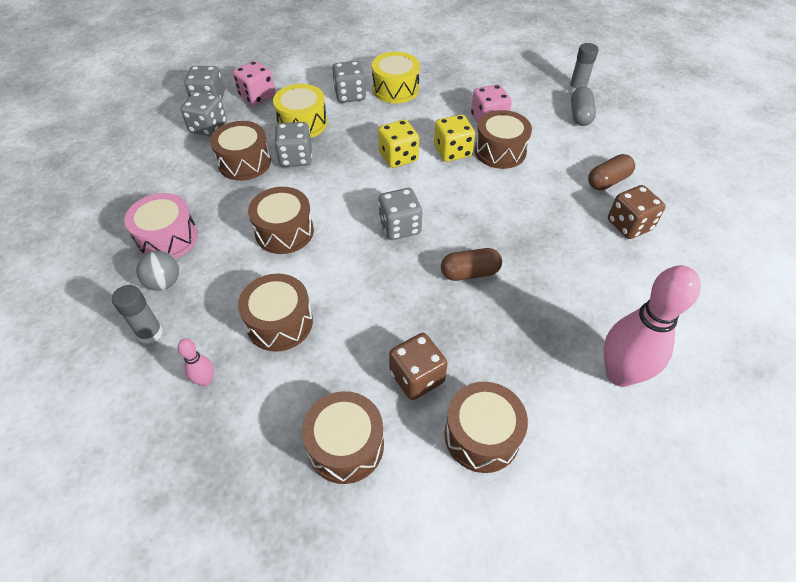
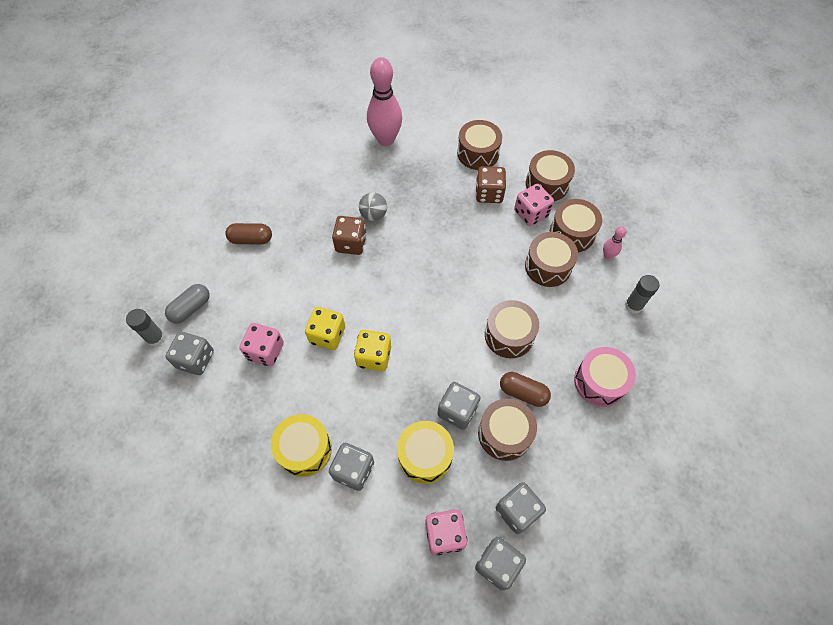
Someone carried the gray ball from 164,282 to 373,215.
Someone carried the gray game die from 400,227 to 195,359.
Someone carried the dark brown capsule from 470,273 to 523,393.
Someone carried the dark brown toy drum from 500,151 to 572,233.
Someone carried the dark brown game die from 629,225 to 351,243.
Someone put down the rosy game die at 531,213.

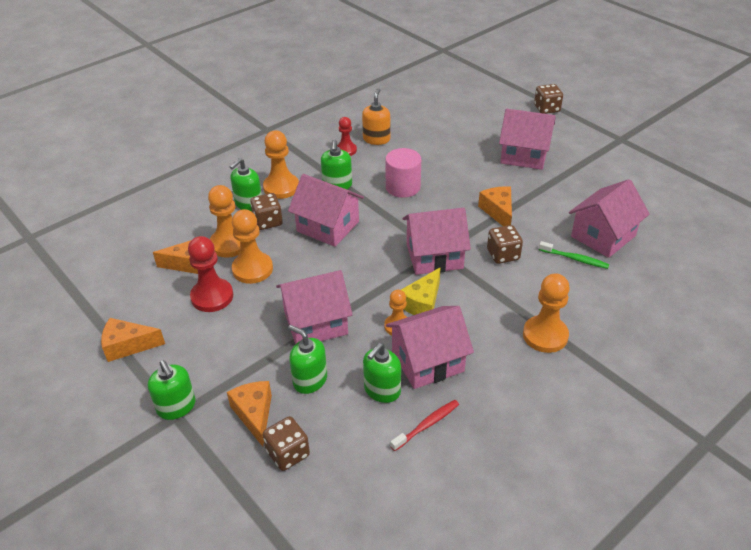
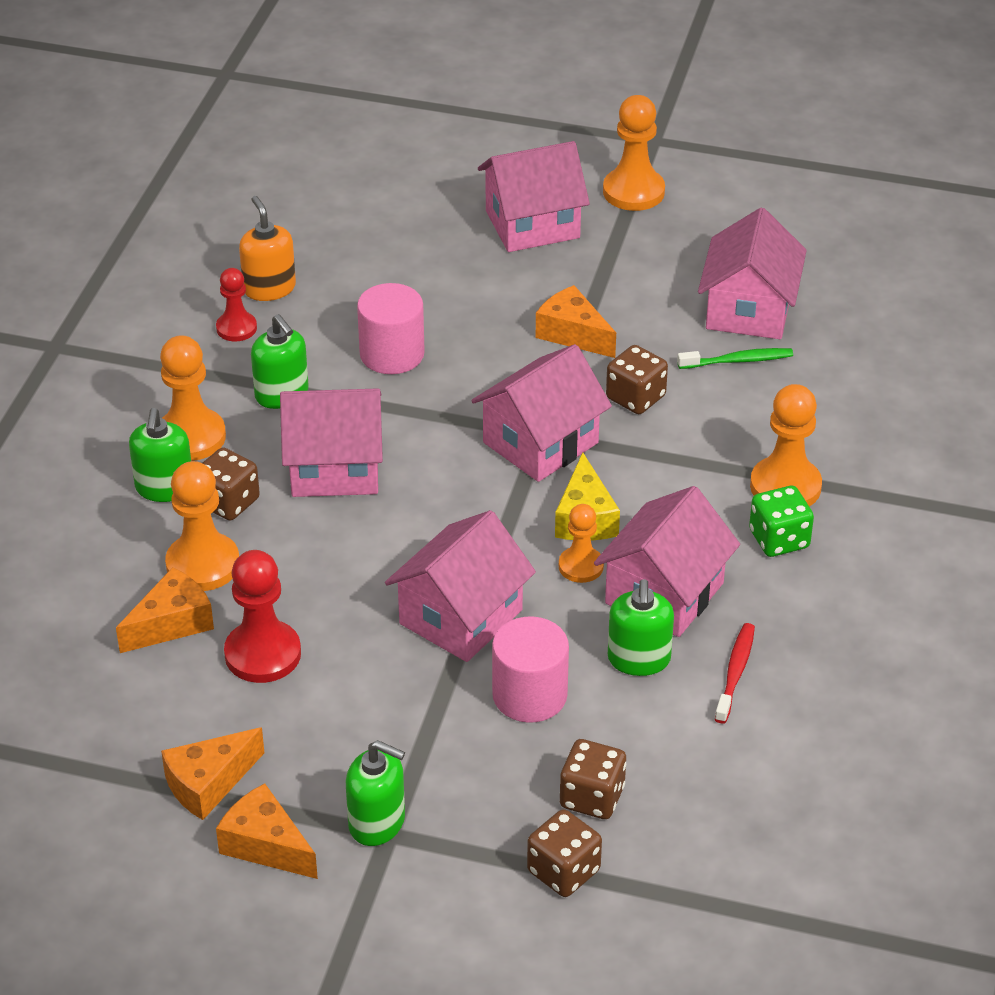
Someone carried the orange-coloured cheese wedge from 254,414 to 266,845.
Someone carried the orange-coloured chess pawn from 252,269 to 633,192.
Someone swapped the green soap pump at 310,380 for the rosy cylinder at 529,695.
Someone carried the dark brown game die from 546,109 to 563,871.
Someone put down the green game die at 779,539.

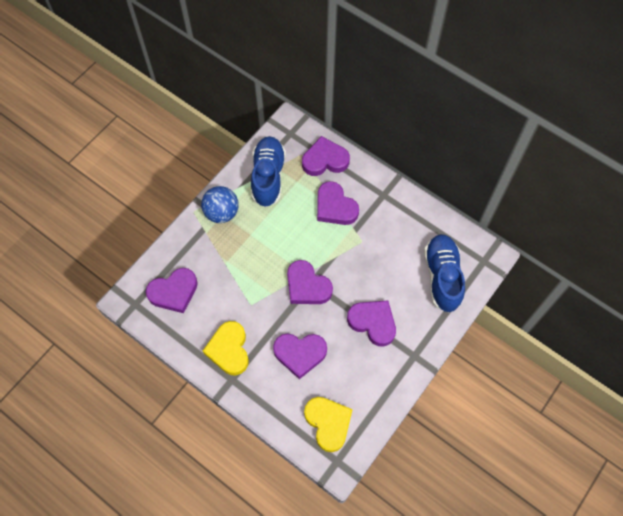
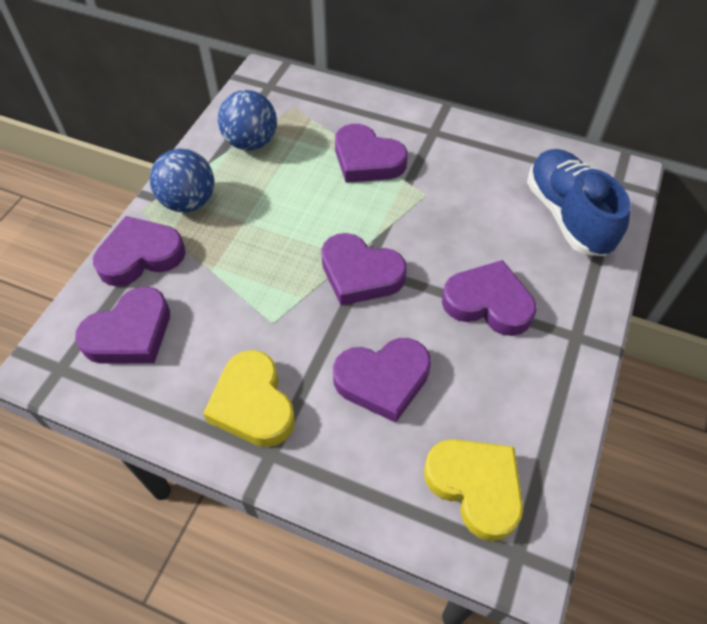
Someone swapped the royal blue sneaker at 268,177 for the royal blue ball at 251,142.
Someone carried the purple love heart from 325,160 to 140,256.

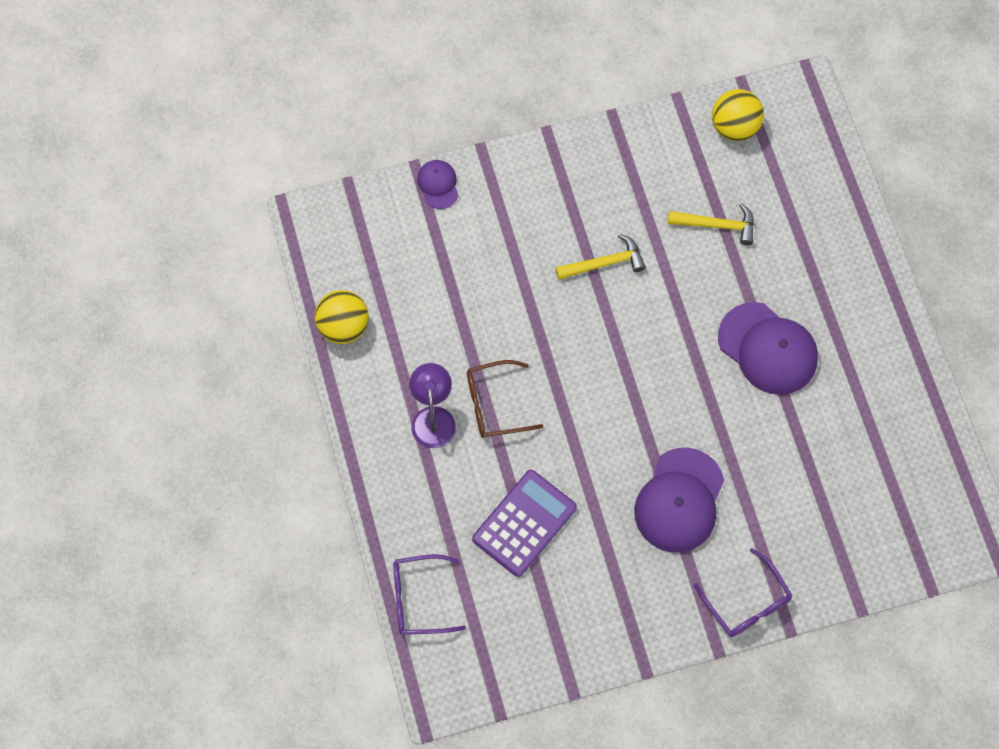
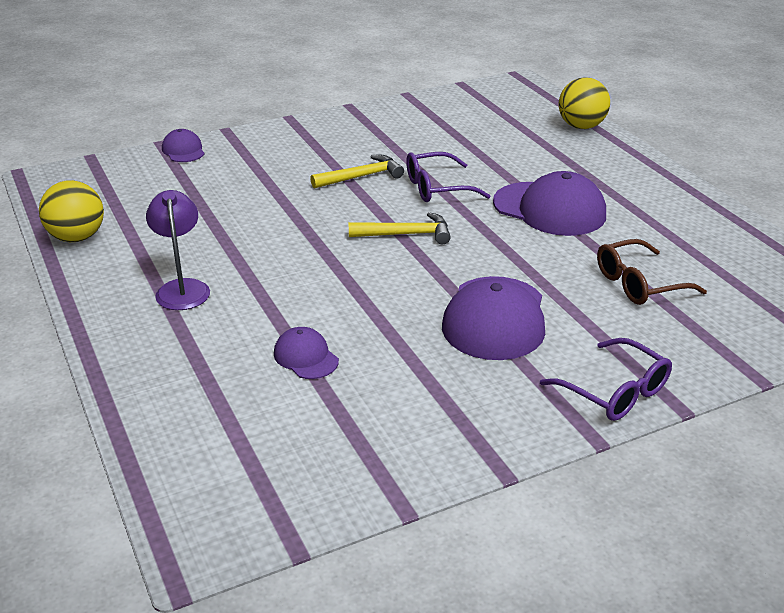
Someone carried the purple eyeglasses from 419,599 to 437,188.
Someone carried the dark brown eyeglasses from 494,404 to 639,284.
Someone swapped the purple adding machine at 524,523 for the purple cap at 306,357.
Someone carried the yellow claw hammer from 717,225 to 406,234.
Someone carried the yellow ball from 734,127 to 581,126.

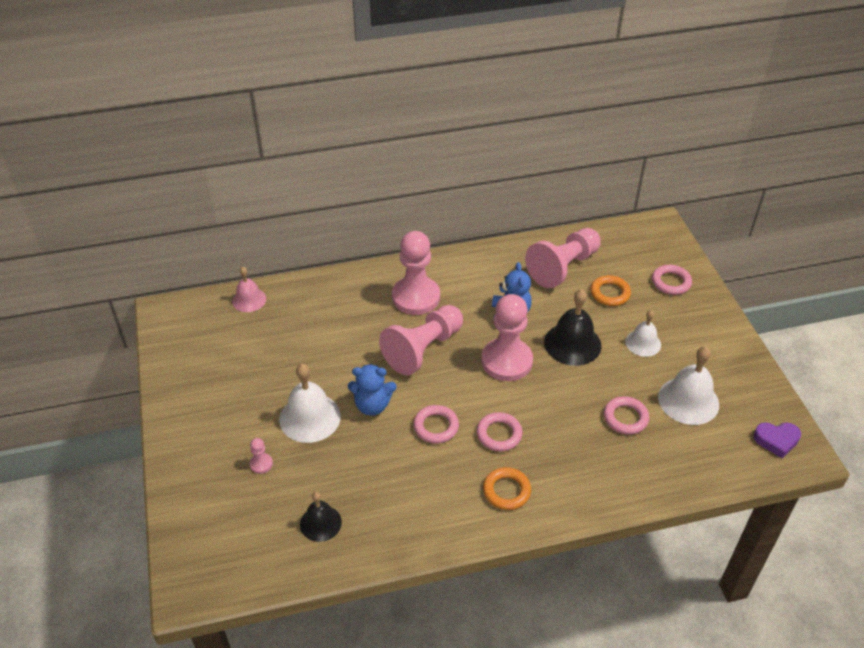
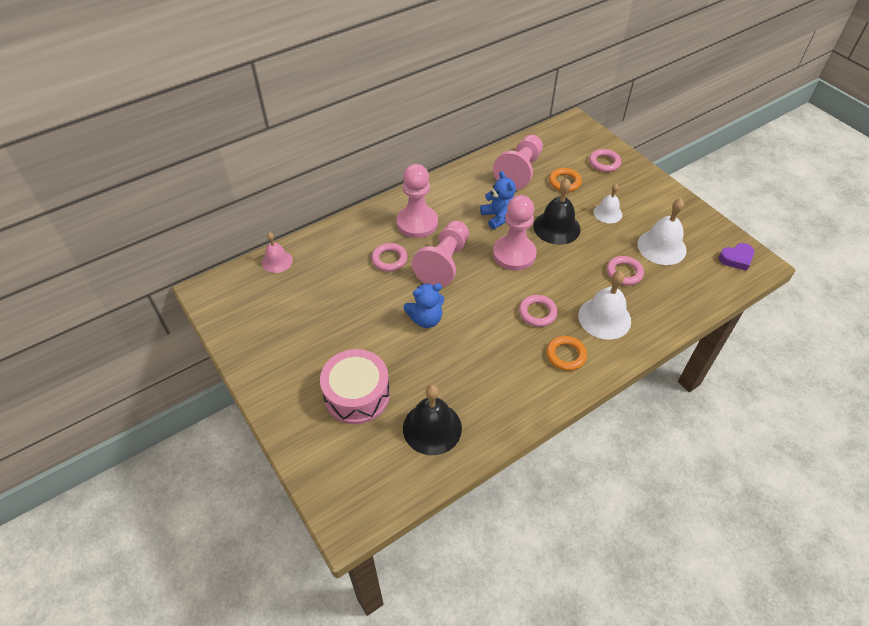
Someone swapped the rosy chess pawn at 261,464 for the rosy toy drum at 357,395.
Someone carried the snow-white school bell from 310,417 to 604,318.
Someone scaled the jet-black school bell at 320,523 by 1.61.
Someone carried the rosy torus from 436,426 to 389,259.

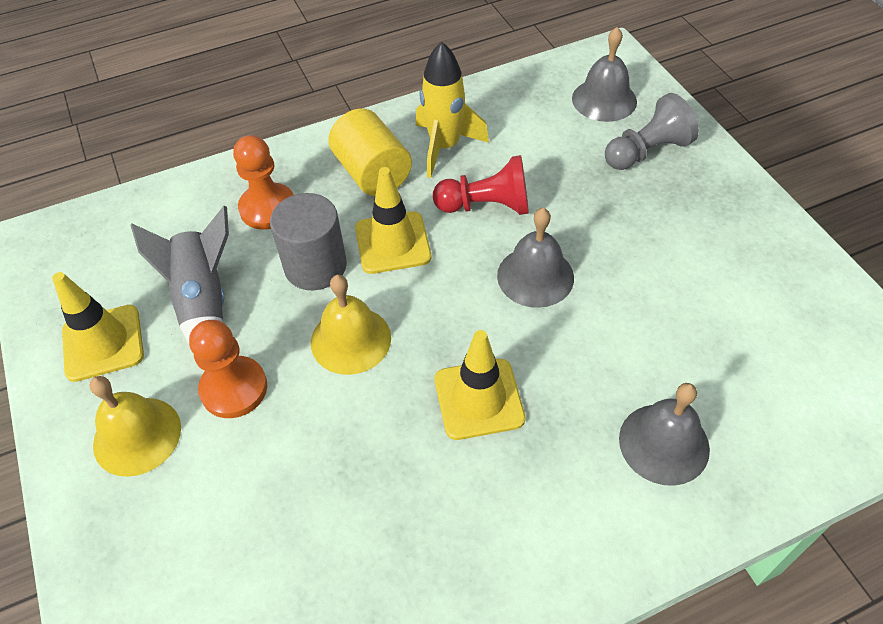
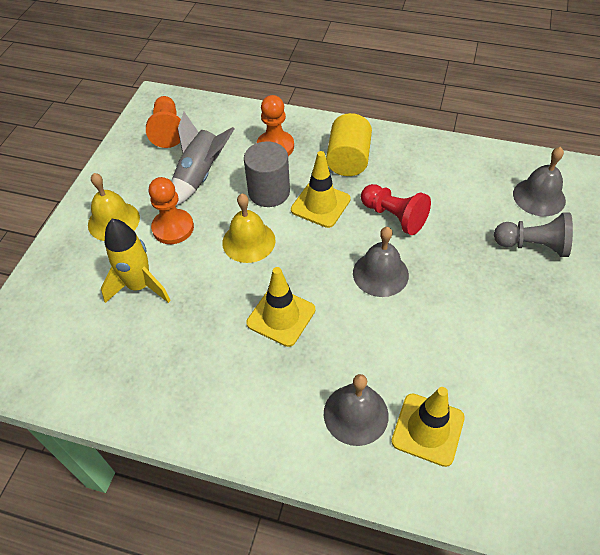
Someone carried the yellow safety cone from 103,343 to 428,429.
Someone carried the yellow toy rocket from 444,147 to 140,286.
Someone put down the orange-coloured chess pawn at 167,130.

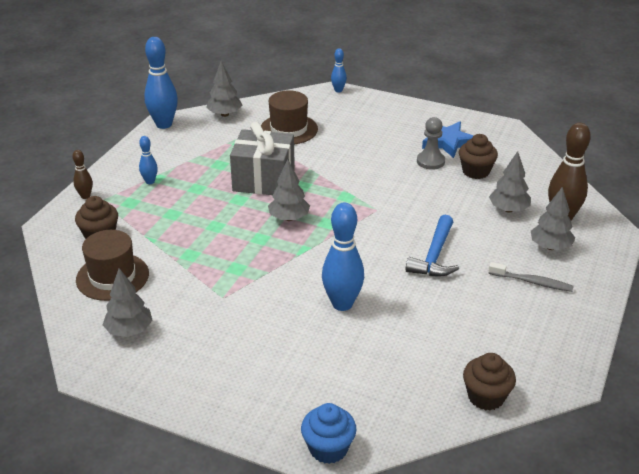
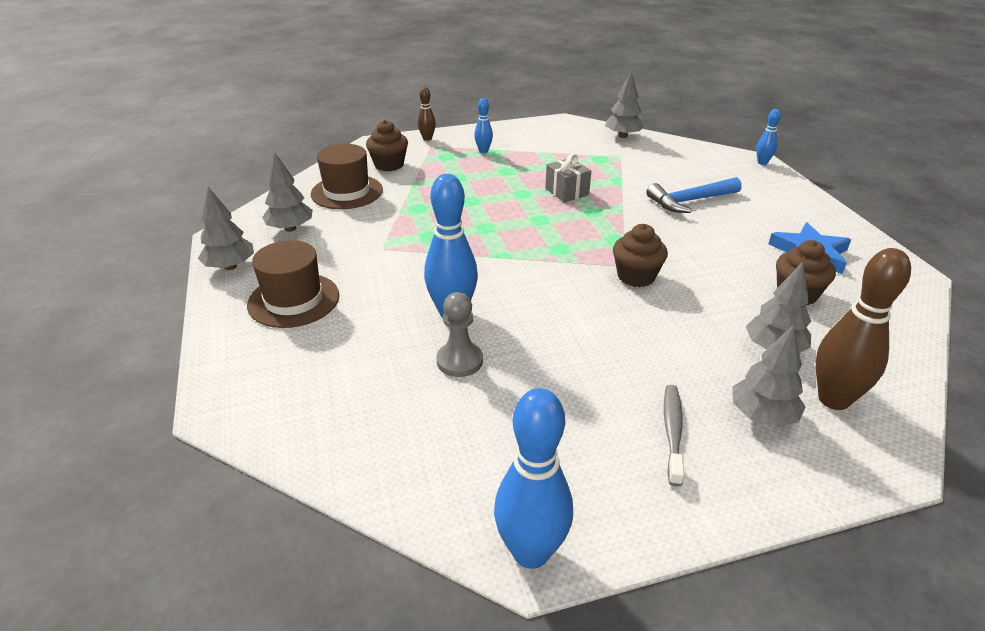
Someone carried the royal blue tenpin from 164,124 to 531,552.
Someone scaled the gray present at 263,180 by 0.56.
Someone carried the dark brown top hat from 288,129 to 293,300.
Someone carried the gray tree from 289,218 to 230,266.
Someone took away the royal blue cupcake at 328,448.
Someone carried the royal blue claw hammer from 434,256 to 689,201.
Someone carried the gray chess pawn from 430,161 to 459,361.
Someone carried the dark brown cupcake from 486,397 to 636,276.
Someone rotated the gray tooth brush at 532,282 by 150 degrees counterclockwise.

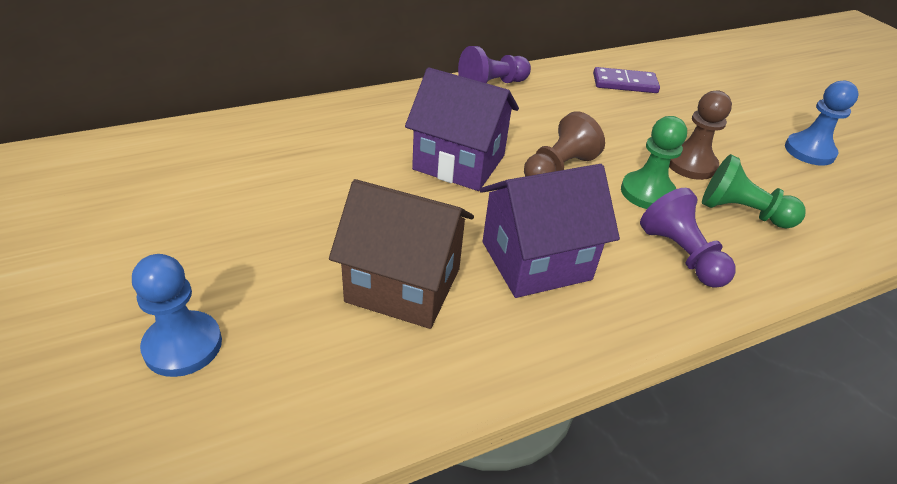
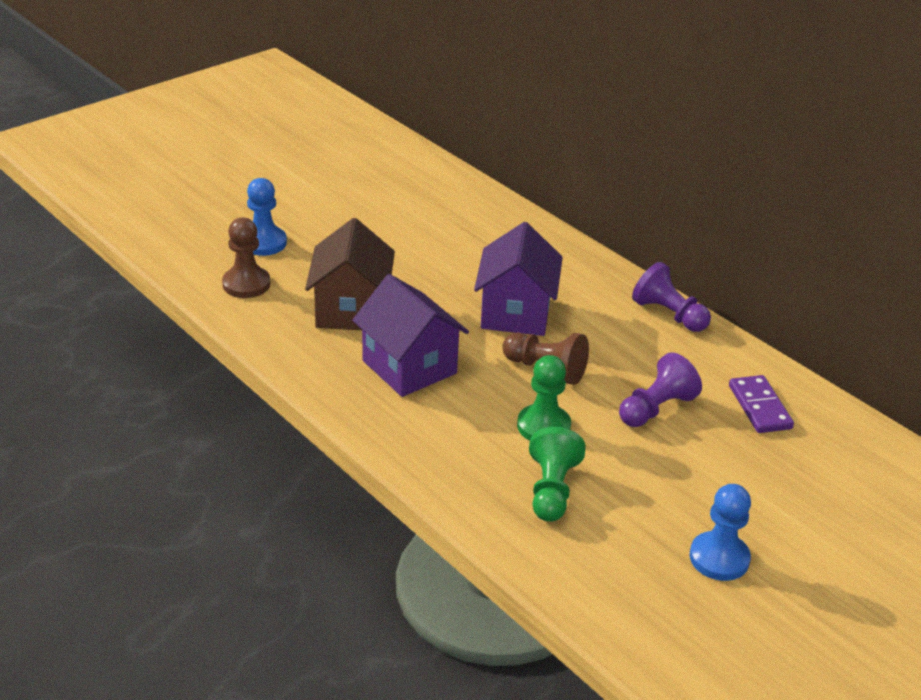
Someone carried the purple chess pawn from 681,255 to 656,409.
Someone carried the dark brown chess pawn from 691,164 to 246,284.

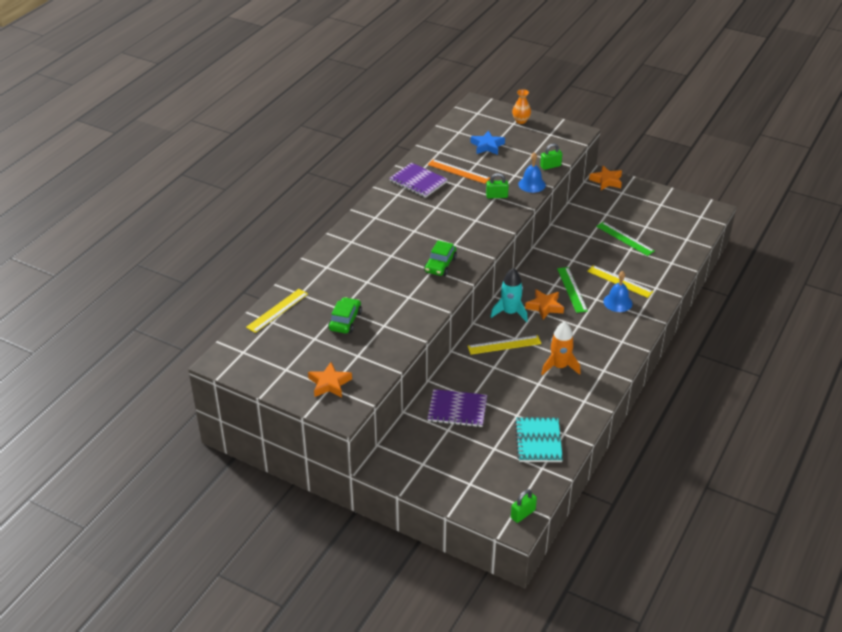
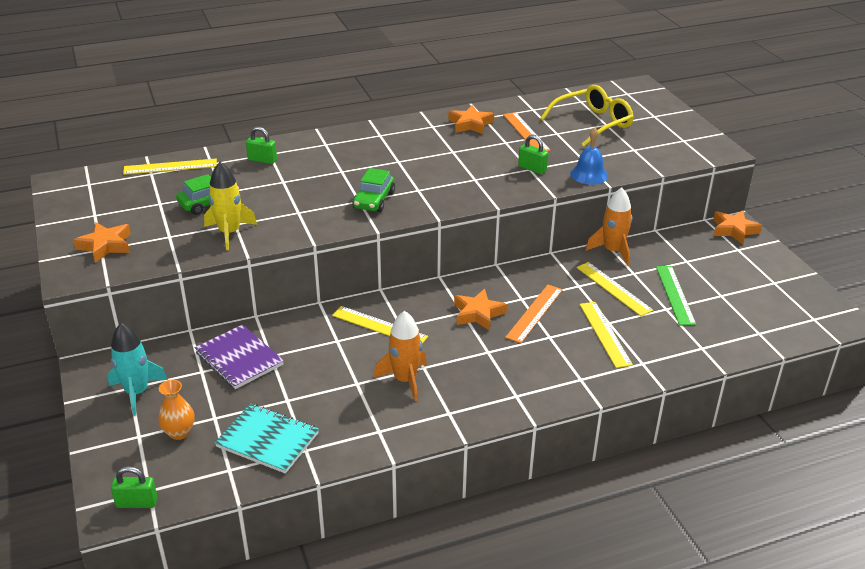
Someone swapped the purple notepad at 418,181 for the orange-coloured five-pointed star at 470,124.
Someone rotated the green automobile at 440,265 by 45 degrees counterclockwise.
Someone swapped the royal blue five-pointed star at 487,146 for the yellow eyeglasses at 592,123.
Someone carried the aqua toy rocket from 510,312 to 137,392.
Someone carried the orange-coloured flower vase from 521,121 to 179,432.
Someone rotated the aqua notepad at 538,441 by 75 degrees clockwise.
Someone carried the green padlock from 550,166 to 262,160.
Someone repainted the green measuring stick at 572,289, which became the orange-coloured measuring stick at 534,313.
Someone took away the royal blue school bell at 617,302.
Someone put down the yellow toy rocket at 229,233.
Someone put down the yellow measuring stick at 613,288.
Someone put down the orange-coloured toy rocket at 612,251.

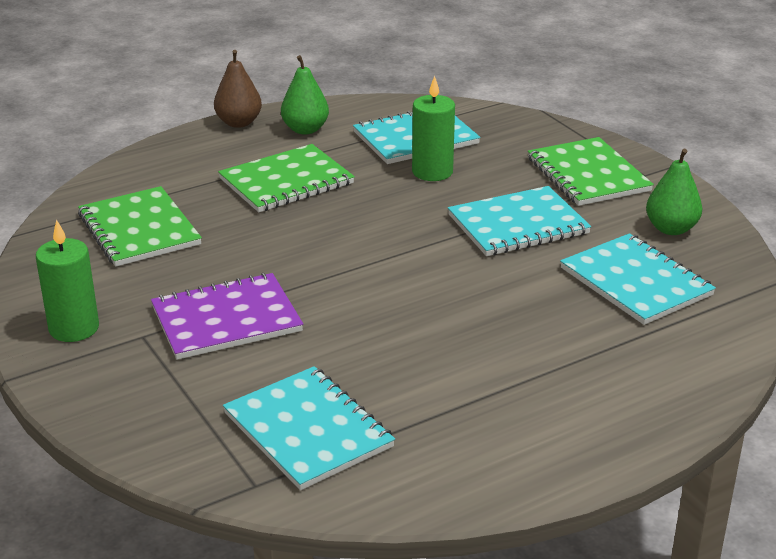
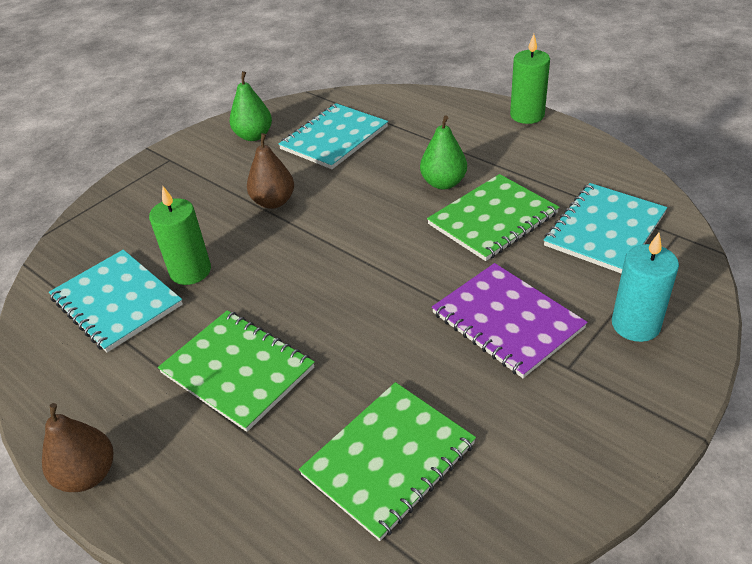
Someone carried the green wax candle from 74,328 to 527,115.
Someone carried the green pear from 305,129 to 443,183.
Someone swapped the aqua notepad at 518,225 for the dark brown pear at 273,202.
Someone carried the green notepad from 588,174 to 493,219.
Someone put down the aqua wax candle at 635,325.

